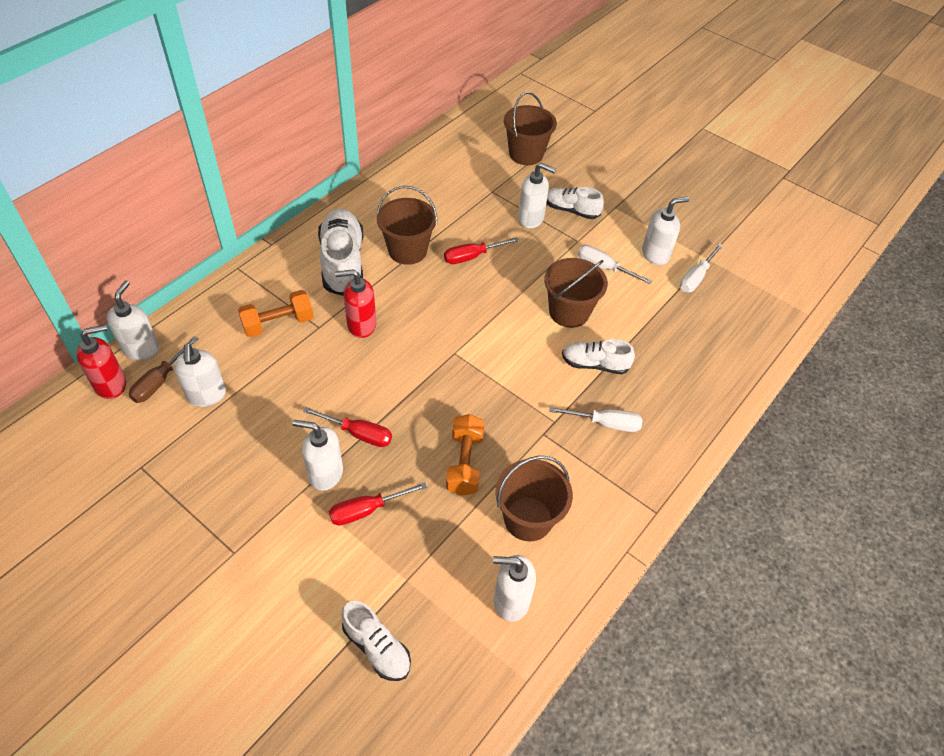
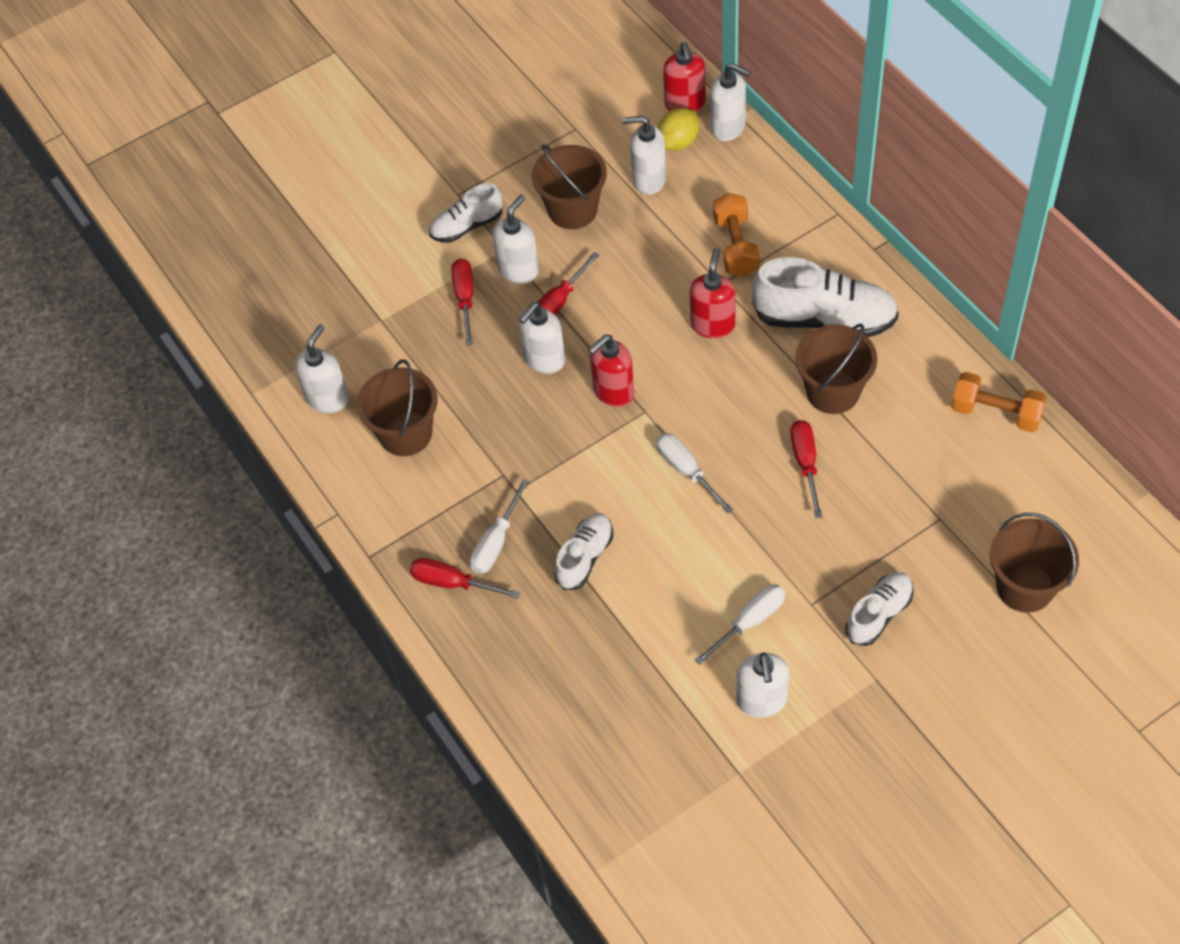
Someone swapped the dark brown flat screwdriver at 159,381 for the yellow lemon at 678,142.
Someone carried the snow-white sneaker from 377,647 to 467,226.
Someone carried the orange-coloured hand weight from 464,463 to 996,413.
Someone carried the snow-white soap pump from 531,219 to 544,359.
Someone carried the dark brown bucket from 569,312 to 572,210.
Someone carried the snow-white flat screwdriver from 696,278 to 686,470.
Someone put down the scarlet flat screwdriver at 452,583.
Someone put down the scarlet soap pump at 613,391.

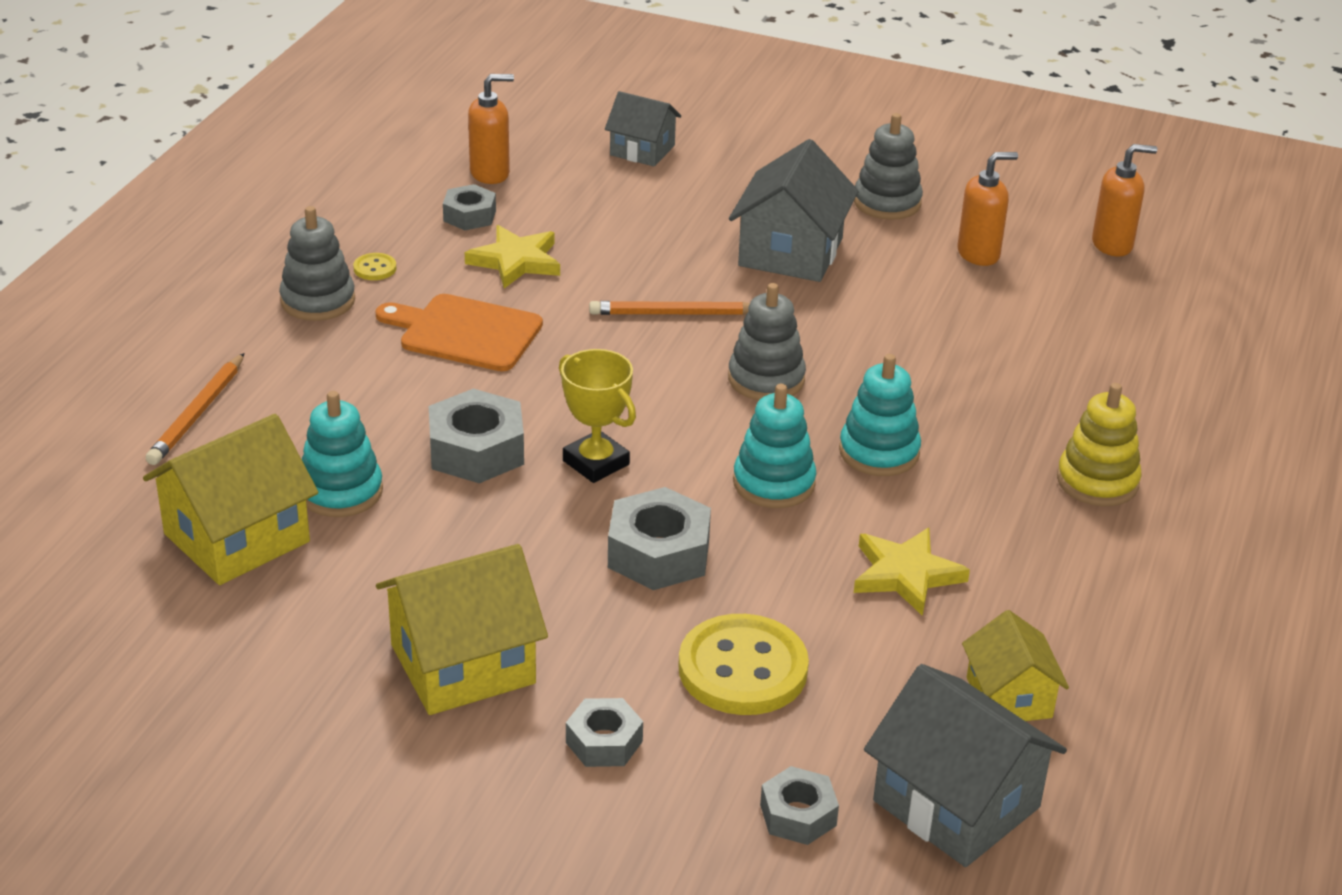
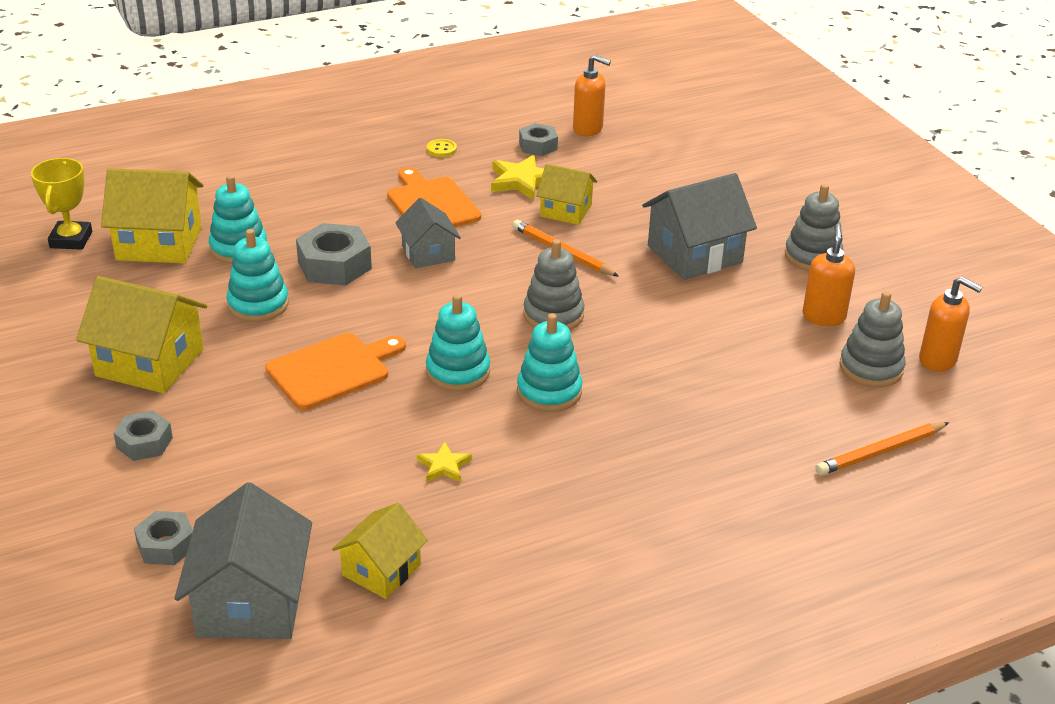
Someone carried the orange-coloured lead pencil from 197,413 to 880,452.
Someone carried the gray stacking toy from 318,301 to 871,368.
Someone carried the yellow trophy from 596,463 to 71,240.
Someone carried the gray house from 642,150 to 428,253.
Someone swapped the gray hexagon nut at 658,553 for the orange-coloured chopping board at 332,370.
Someone took away the yellow sewing button at 742,669.
Someone scaled the yellow five-pointed star at 905,574 by 0.59.
Someone rotated the orange-coloured soap pump at 979,254 by 105 degrees counterclockwise.
Someone took away the yellow stacking toy at 1097,481.
Someone put down the aqua stacking toy at 258,305.
Someone put down the yellow house at 566,211.

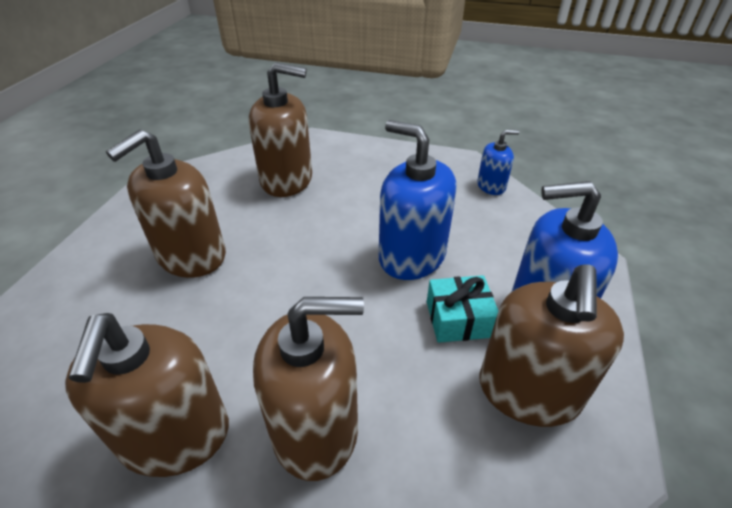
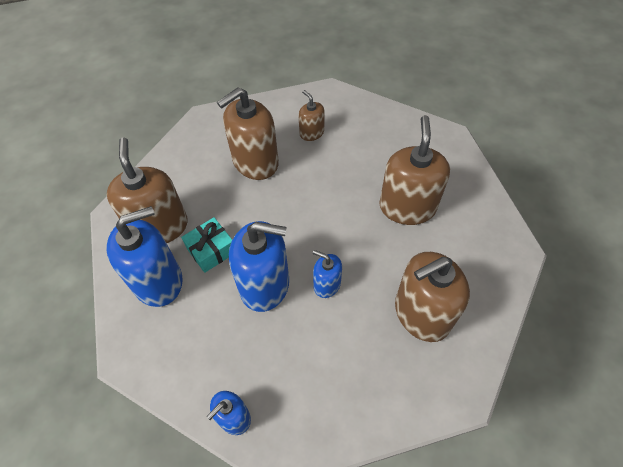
Someone scaled the dark brown soap pump at 175,436 by 0.52.
Someone put down the royal blue soap pump at 327,284.

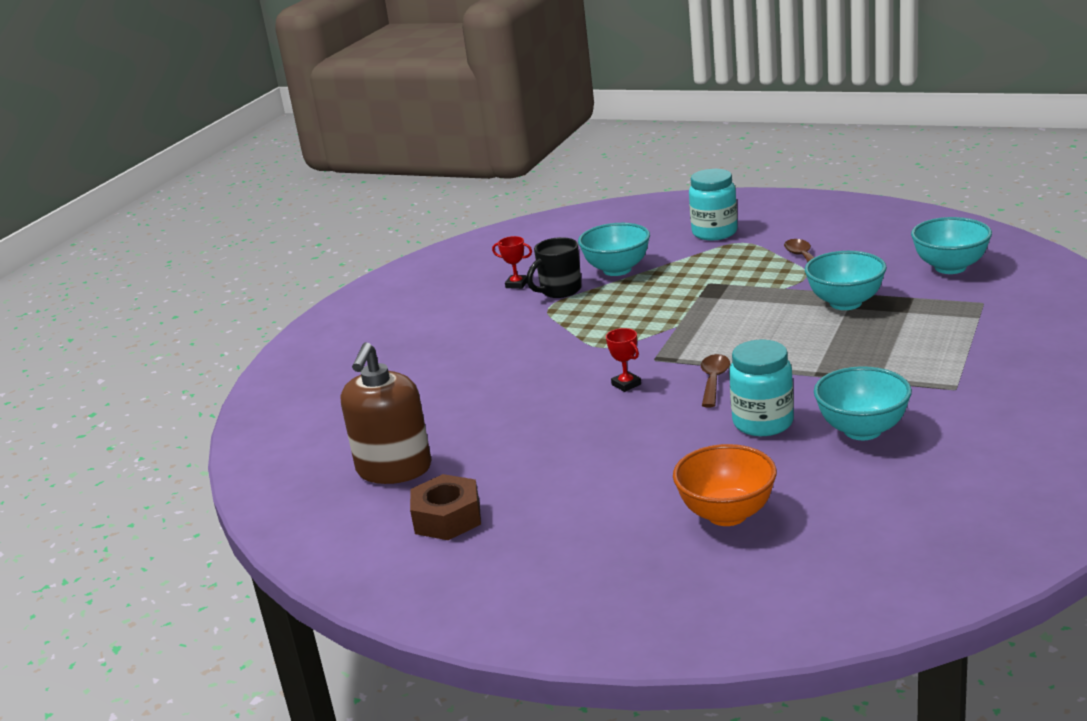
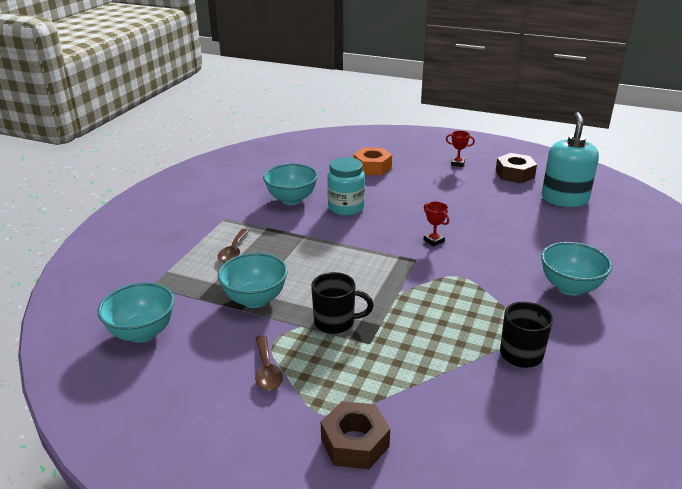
Someone repainted the dark brown soap pump at 394,469, which became the aqua soap pump at 564,199.
Someone carried the scarlet trophy from 516,284 to 457,163.
Someone carried the aqua deep dish from 617,270 to 570,287.
Someone swapped the orange-coloured deep dish at 727,514 for the orange-coloured hexagon nut at 372,167.
Someone swapped the aqua jam jar at 714,233 for the dark brown hexagon nut at 355,443.
Someone carried the dark brown tablespoon from 714,380 to 233,251.
Someone put down the jet-black mug at 336,322.

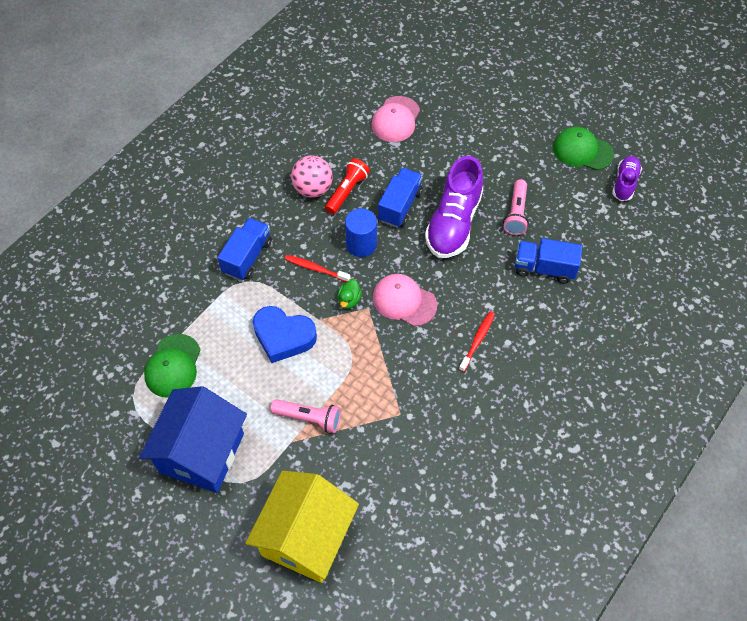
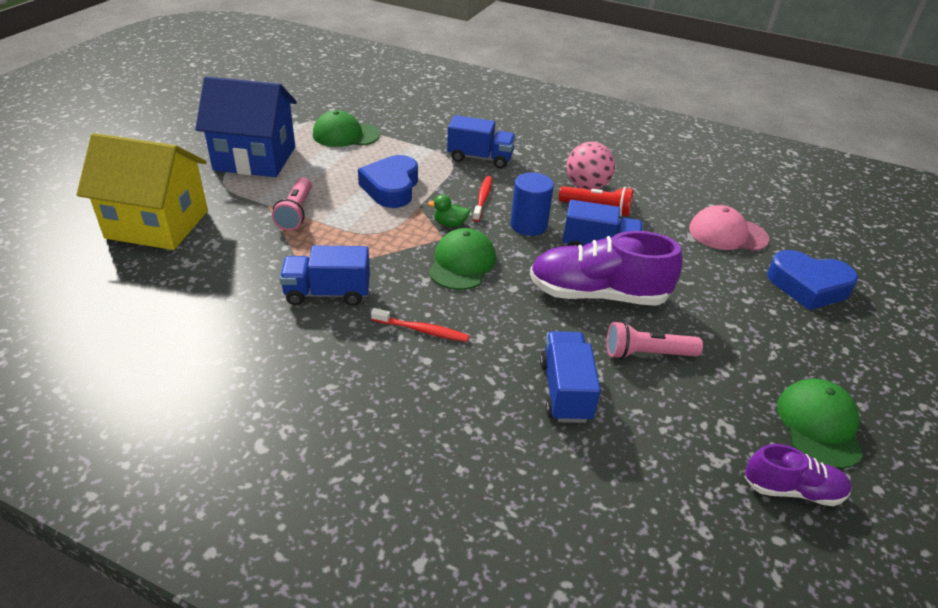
Someone repainted the rosy cap at 404,301, which became the green cap at 462,263.
Someone put down the royal blue truck at 327,293.
Someone put down the royal blue love heart at 808,286.

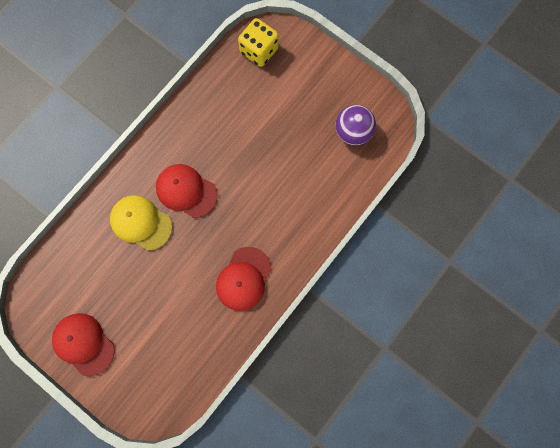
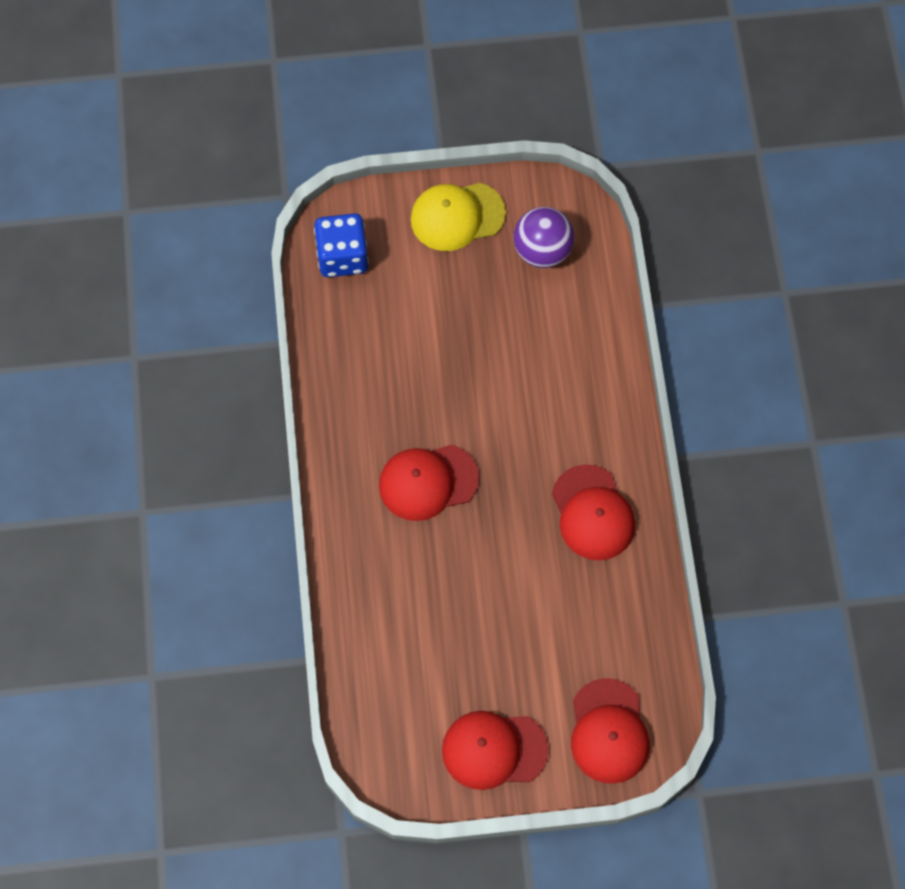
Someone carried the yellow cap from 141,223 to 457,216.
Someone repainted the yellow game die at 259,50, which became the royal blue game die at 342,257.
Someone put down the scarlet cap at 609,731.

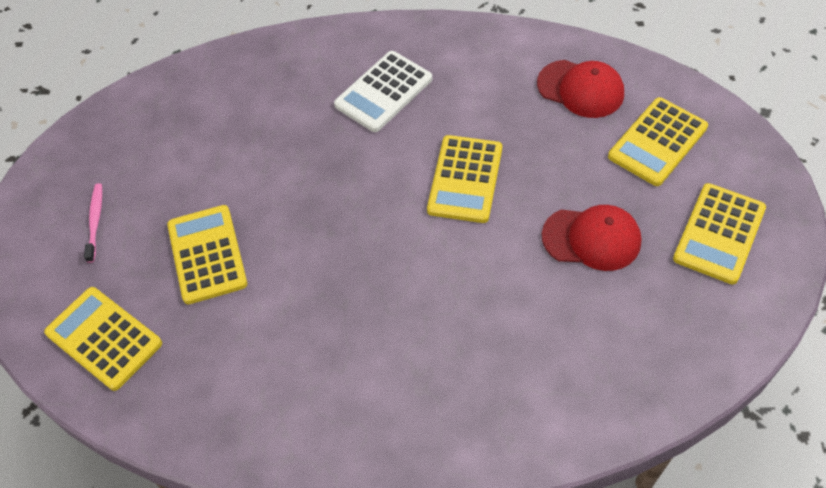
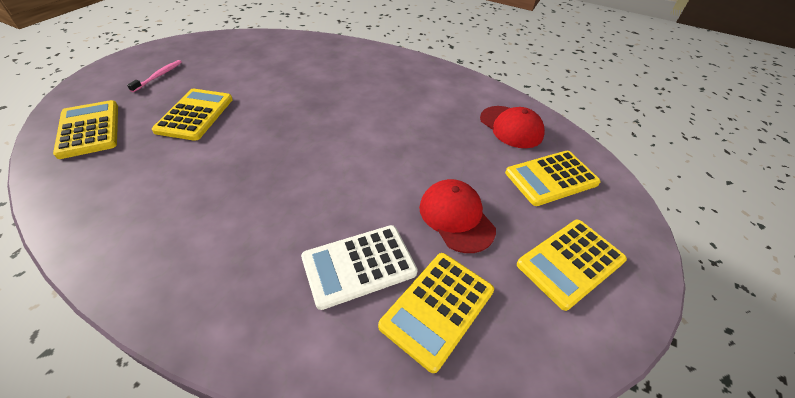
Someone carried the snow-white adding machine from 383,92 to 359,265.
Someone carried the yellow adding machine from 465,179 to 437,308.
Someone rotated the scarlet cap at 592,239 by 150 degrees counterclockwise.

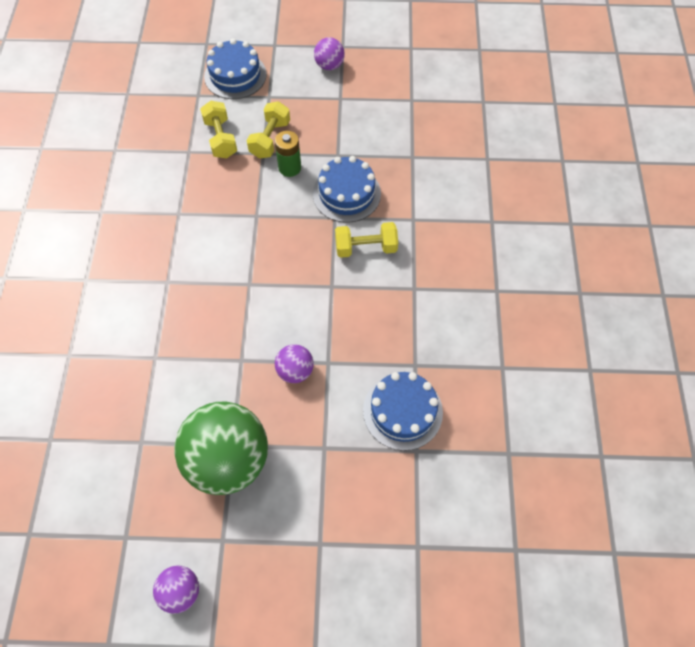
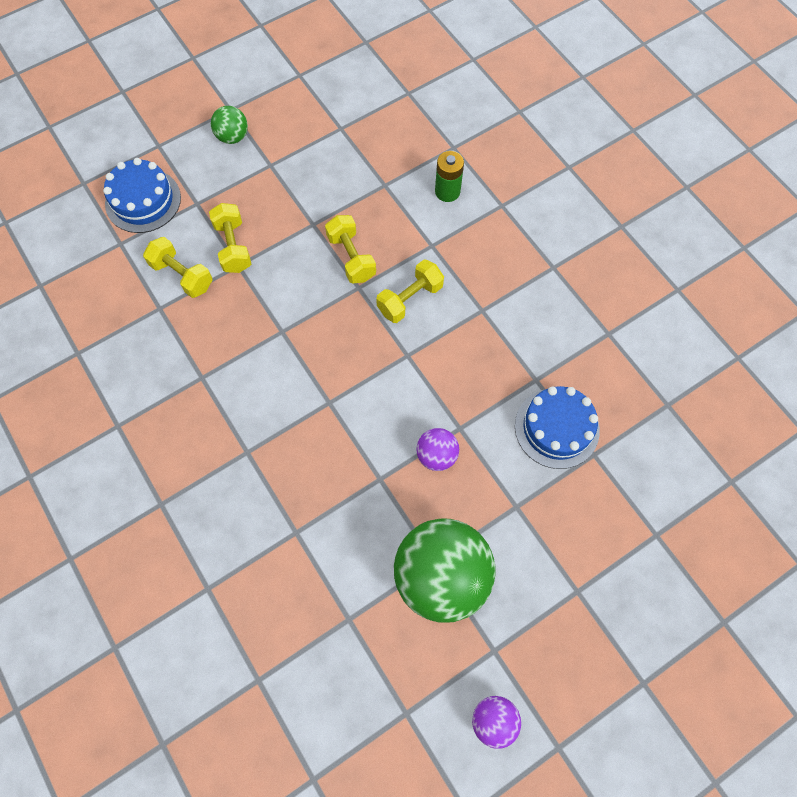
Someone carried the green AA battery from 289,168 to 447,191.
Someone swapped the royal blue gateau at 346,193 for the yellow hand weight at 351,257.
Someone repainted the purple ball at 329,65, which became the green ball at 233,137.

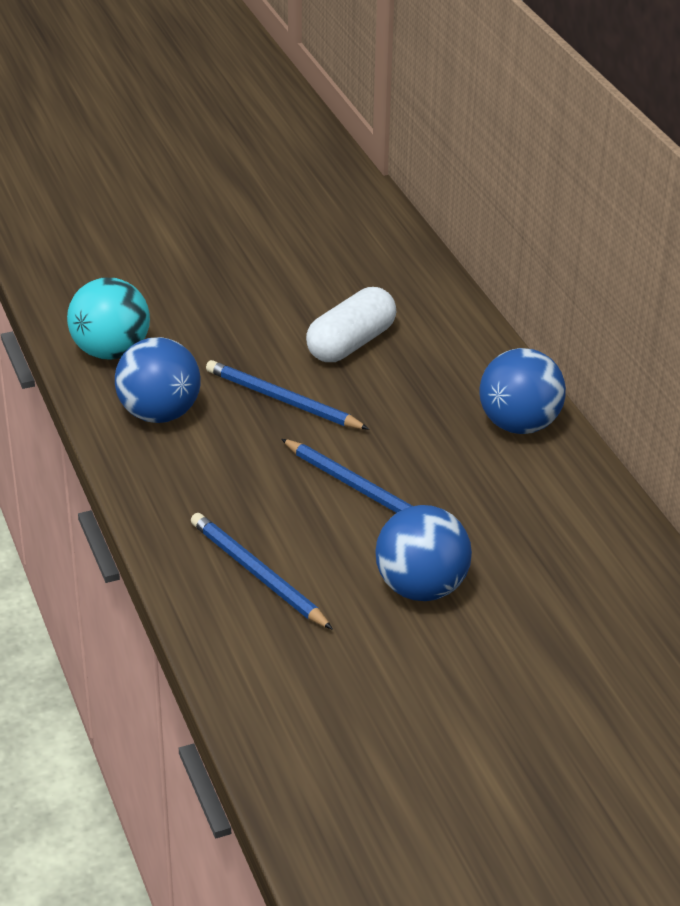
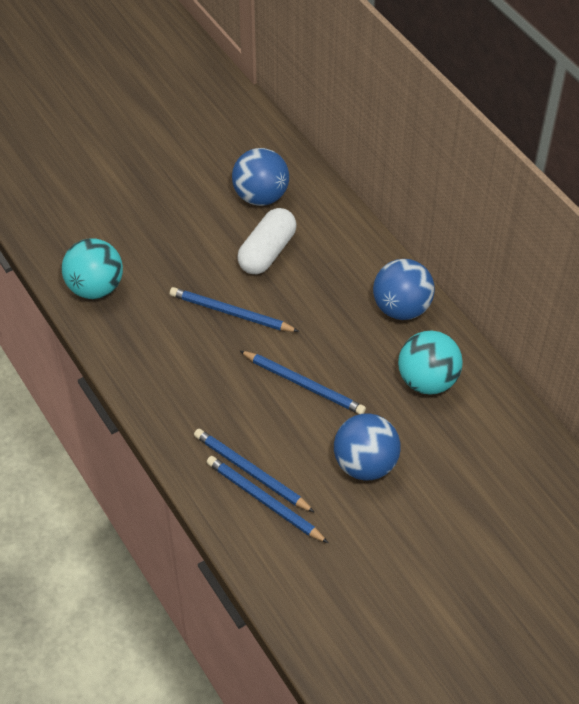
Someone carried the royal blue ball from 159,414 to 261,196.
Someone put down the royal blue lead pencil at 264,501.
Someone put down the aqua ball at 427,381.

